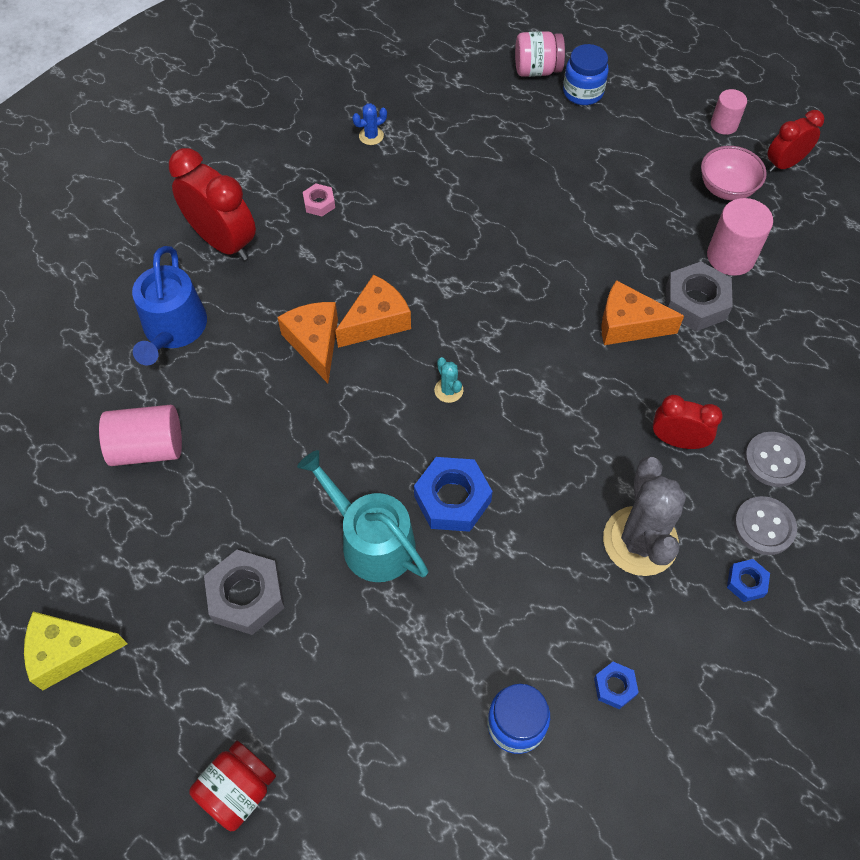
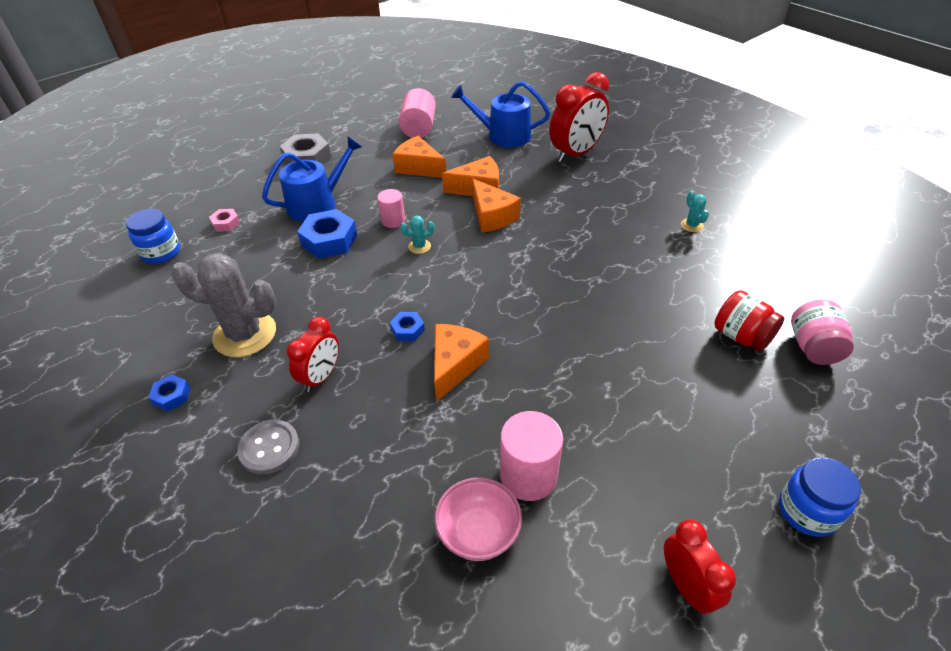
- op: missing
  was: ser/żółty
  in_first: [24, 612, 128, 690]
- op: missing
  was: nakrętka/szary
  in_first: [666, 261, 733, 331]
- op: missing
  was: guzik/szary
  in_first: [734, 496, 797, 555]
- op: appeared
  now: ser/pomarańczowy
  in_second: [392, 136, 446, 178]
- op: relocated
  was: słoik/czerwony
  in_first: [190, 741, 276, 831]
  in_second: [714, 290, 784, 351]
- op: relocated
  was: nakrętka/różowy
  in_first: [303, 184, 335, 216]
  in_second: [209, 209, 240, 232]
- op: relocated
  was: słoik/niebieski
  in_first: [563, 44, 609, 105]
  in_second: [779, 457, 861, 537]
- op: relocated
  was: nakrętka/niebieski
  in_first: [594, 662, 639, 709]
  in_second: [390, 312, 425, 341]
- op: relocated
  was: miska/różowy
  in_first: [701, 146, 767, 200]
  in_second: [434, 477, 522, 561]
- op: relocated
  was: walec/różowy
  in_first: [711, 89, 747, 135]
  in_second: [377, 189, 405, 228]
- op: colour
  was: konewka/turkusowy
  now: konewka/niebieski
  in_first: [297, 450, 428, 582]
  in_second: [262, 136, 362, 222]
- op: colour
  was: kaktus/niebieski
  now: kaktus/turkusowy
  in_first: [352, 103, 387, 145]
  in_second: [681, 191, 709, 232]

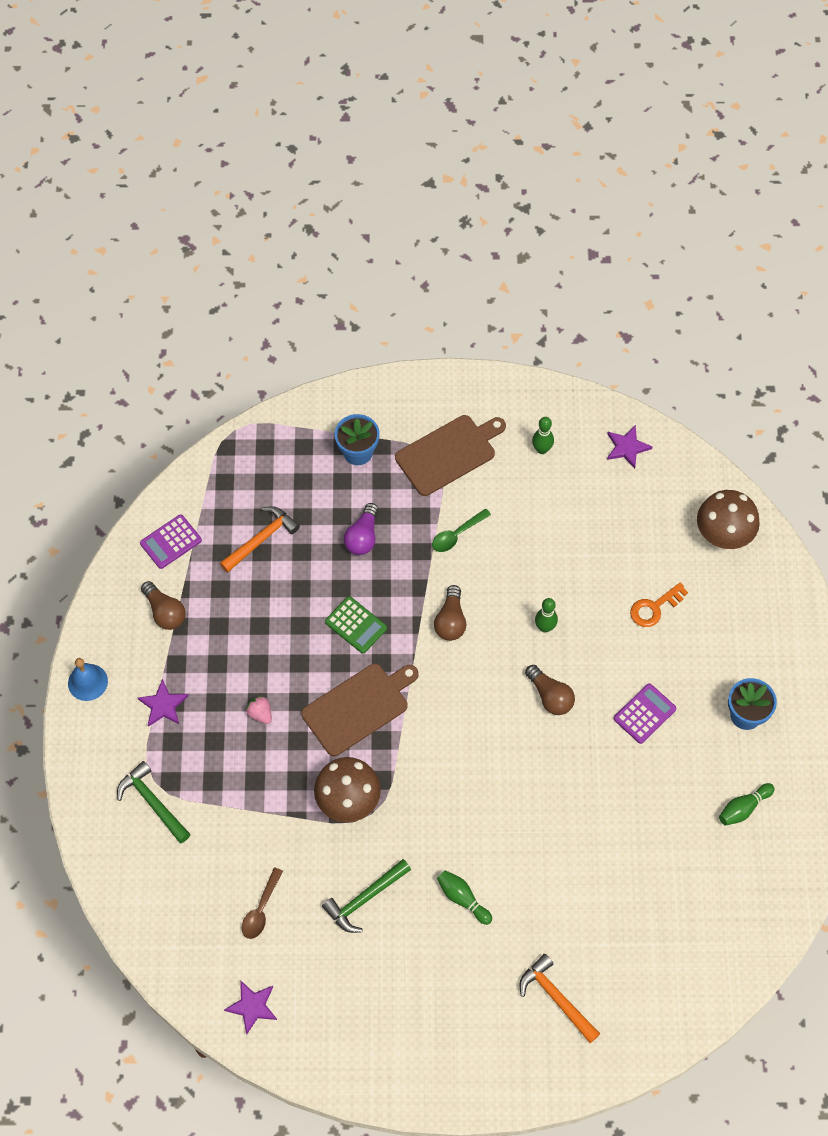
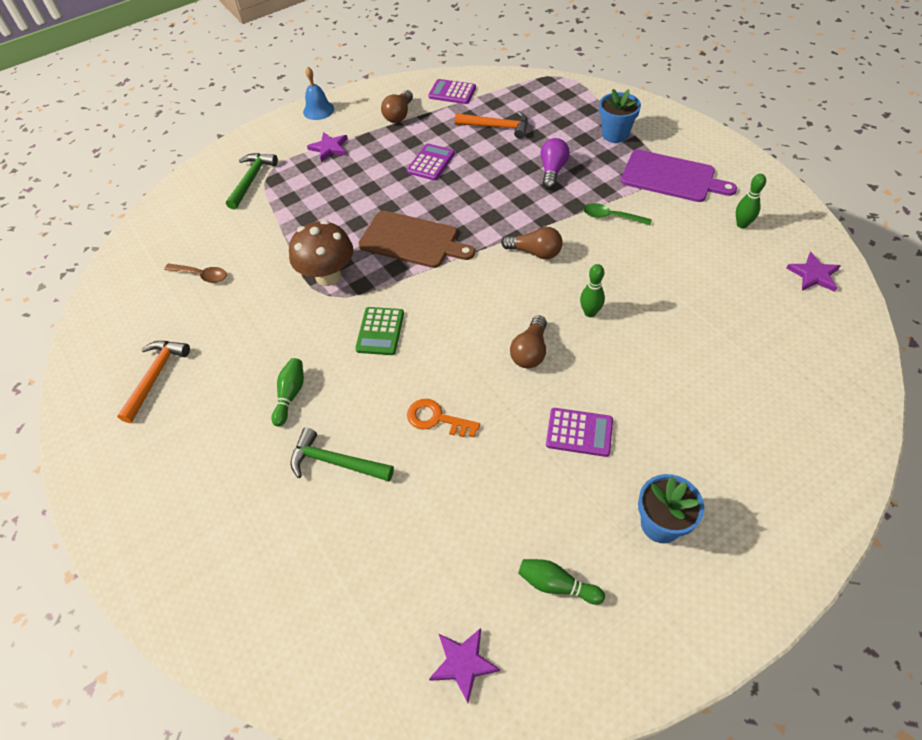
- op: missing
  was: truskawka/różowy
  in_first: [246, 696, 272, 724]
- op: missing
  was: grzyb/brązowy
  in_first: [697, 490, 760, 549]
- op: appeared
  now: kalkulator/fioletowy
  in_second: [407, 143, 455, 181]
- op: relocated
  was: gwiazda/fioletowy
  in_first: [224, 980, 277, 1034]
  in_second: [429, 628, 500, 703]
- op: relocated
  was: młotek/zielony
  in_first: [322, 859, 411, 933]
  in_second: [290, 428, 394, 481]
- op: relocated
  was: kalkulator/zielony
  in_first: [325, 596, 387, 653]
  in_second: [355, 307, 404, 355]
- op: relocated
  was: młotek/pomarańczowy
  in_first: [519, 954, 600, 1043]
  in_second: [117, 341, 190, 423]
- op: relocated
  was: klucz/pomarańczowy
  in_first: [630, 582, 688, 627]
  in_second: [407, 399, 480, 437]
- op: colour
  was: deska do krojenia/brązowy
  now: deska do krojenia/fioletowy
  in_first: [395, 415, 506, 496]
  in_second: [621, 150, 737, 202]
- op: spun
  was: łyżka/brązowy
  in_first: [242, 868, 283, 939]
  in_second: [164, 263, 227, 283]
  clockwise: -150
- op: spun
  was: żarówka/fioletowy
  in_first: [344, 503, 379, 555]
  in_second: [540, 138, 570, 189]
  clockwise: 120
- op: spun
  was: żarówka/brązowy
  in_first: [434, 585, 466, 641]
  in_second: [501, 227, 563, 259]
  clockwise: -135

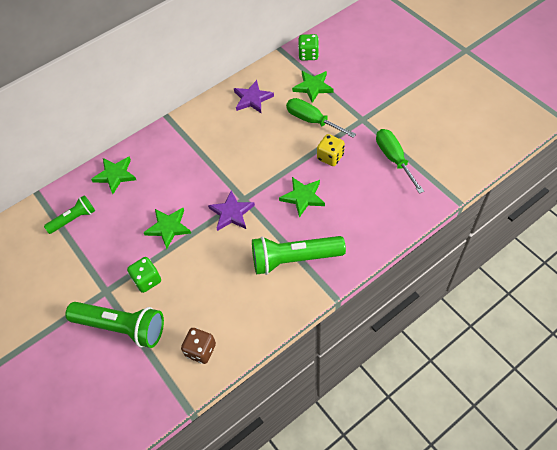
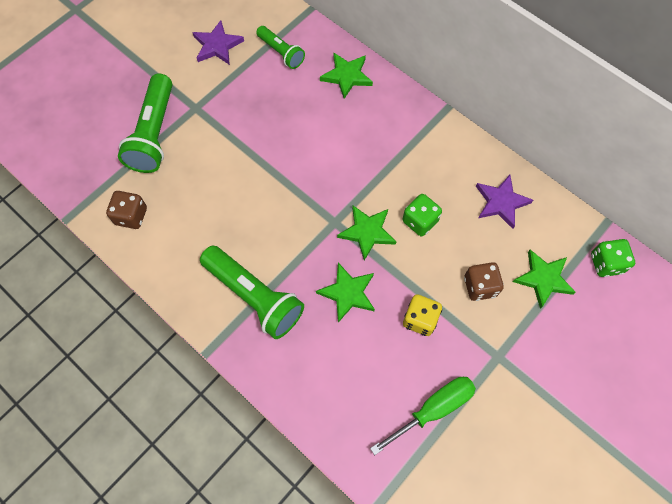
- op: relocated
  was: kostka do gry/zielony
  in_first: [127, 257, 161, 293]
  in_second: [402, 194, 442, 236]
- op: relocated
  was: gwiazda/zielony
  in_first: [143, 208, 192, 249]
  in_second: [337, 205, 396, 261]
- op: relocated
  was: gwiazda/fioletowy
  in_first: [208, 191, 255, 231]
  in_second: [192, 20, 244, 65]
- op: exchanged
  was: śrubokręt/zielony
  now: kostka do gry/brązowy
  in_first: [286, 98, 356, 138]
  in_second: [464, 262, 504, 301]
- op: spun
  was: latarka/zielony
  in_first: [252, 236, 346, 275]
  in_second: [200, 246, 304, 339]
  clockwise: 150

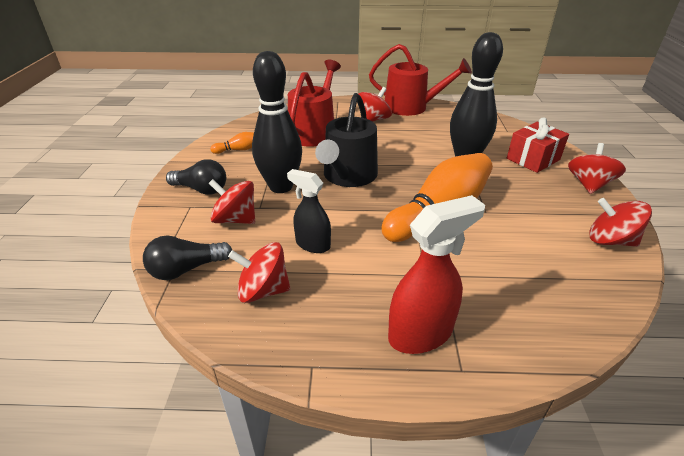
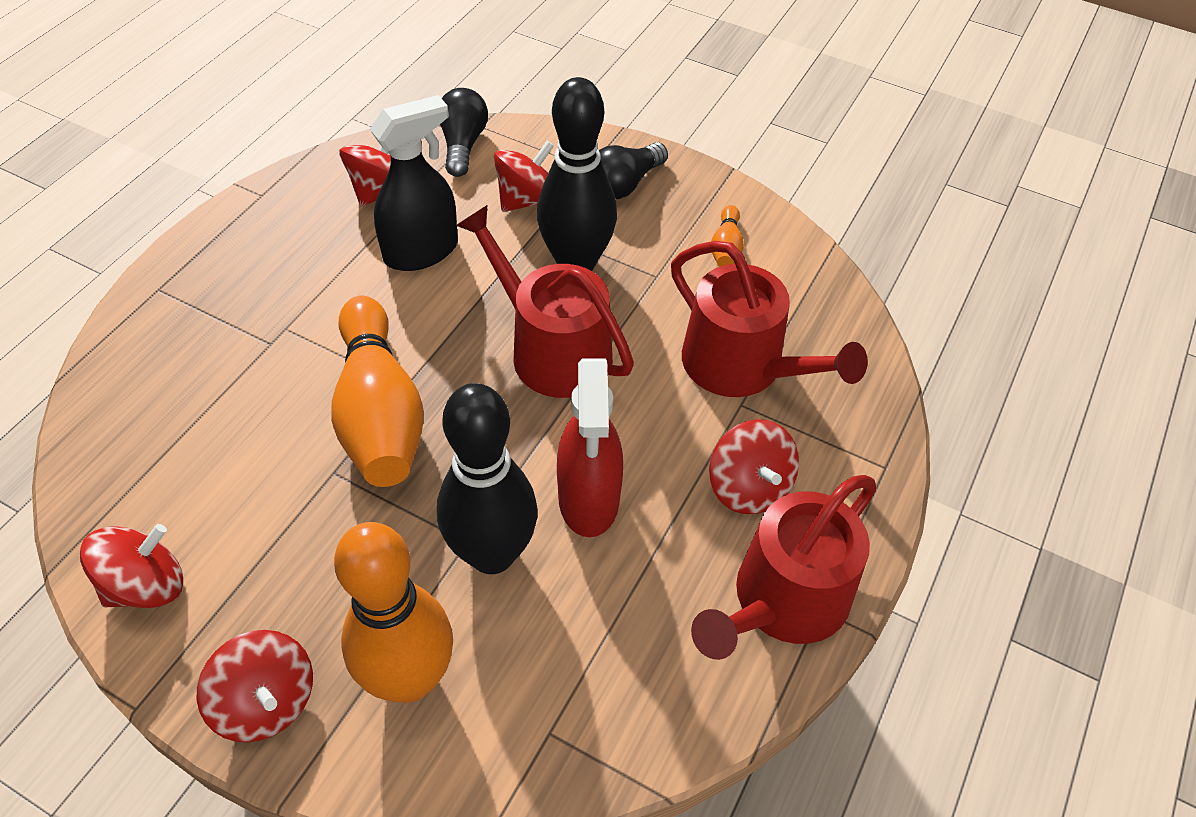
- op: relocated
  was: spryskiwacz/czerwony
  in_first: [388, 195, 485, 354]
  in_second: [557, 358, 623, 537]
- op: exchanged
  was: prezent/czerwony
  now: kręgiel/pomarańczowy
  in_first: [507, 117, 569, 173]
  in_second: [334, 522, 453, 703]
- op: colour
  was: konewka/czarny
  now: konewka/czerwony
  in_first: [315, 93, 378, 187]
  in_second: [456, 205, 634, 398]
- op: size
  was: spryskiwacz/czarny
  in_first: [287, 169, 331, 253]
  in_second: [370, 95, 458, 271]
  ratio: 1.51

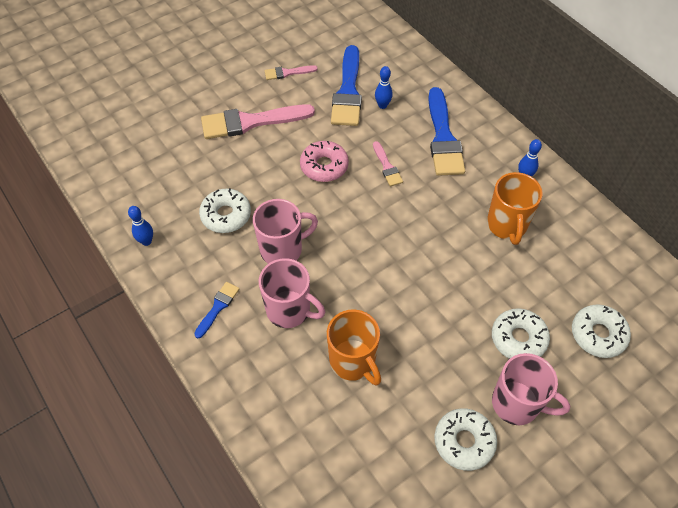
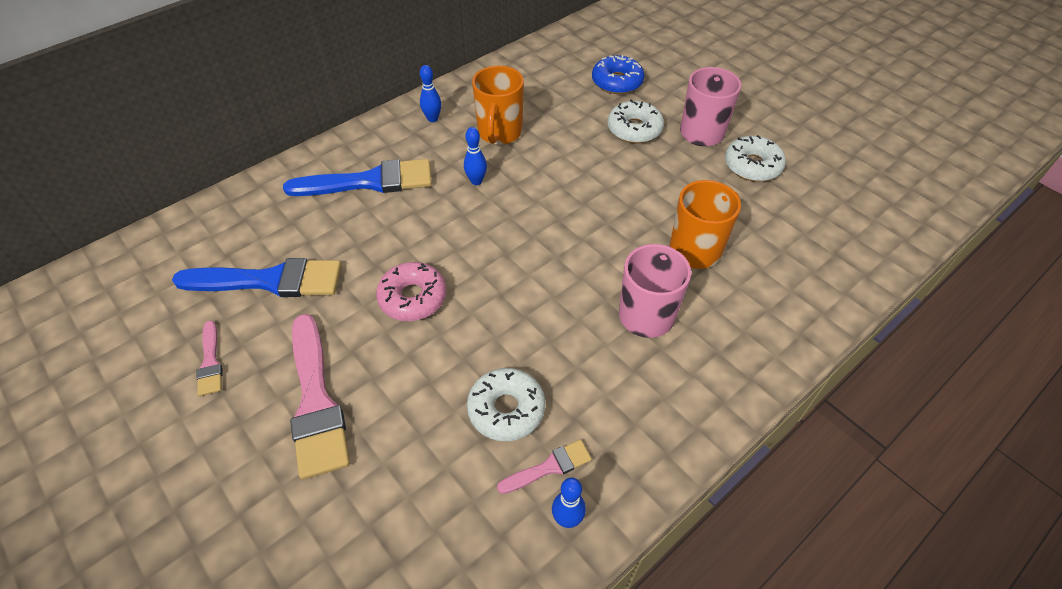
- op: missing
  was: pędzel/niebieski
  in_first: [194, 282, 239, 338]
- op: missing
  was: kubek/różowy
  in_first: [253, 199, 318, 264]
- op: relocated
  was: pędzel/różowy
  in_first: [373, 141, 403, 186]
  in_second: [497, 440, 592, 494]
- op: relocated
  was: kręgiel/niebieski
  in_first: [375, 66, 393, 109]
  in_second: [464, 127, 487, 185]
- op: colour
  was: donut/biały
  now: donut/niebieski
  in_first: [572, 304, 631, 358]
  in_second: [592, 55, 644, 94]
- op: spun
  was: kubek/pomarańczowy
  in_first: [487, 172, 543, 245]
  in_second: [472, 66, 524, 145]
  clockwise: 105

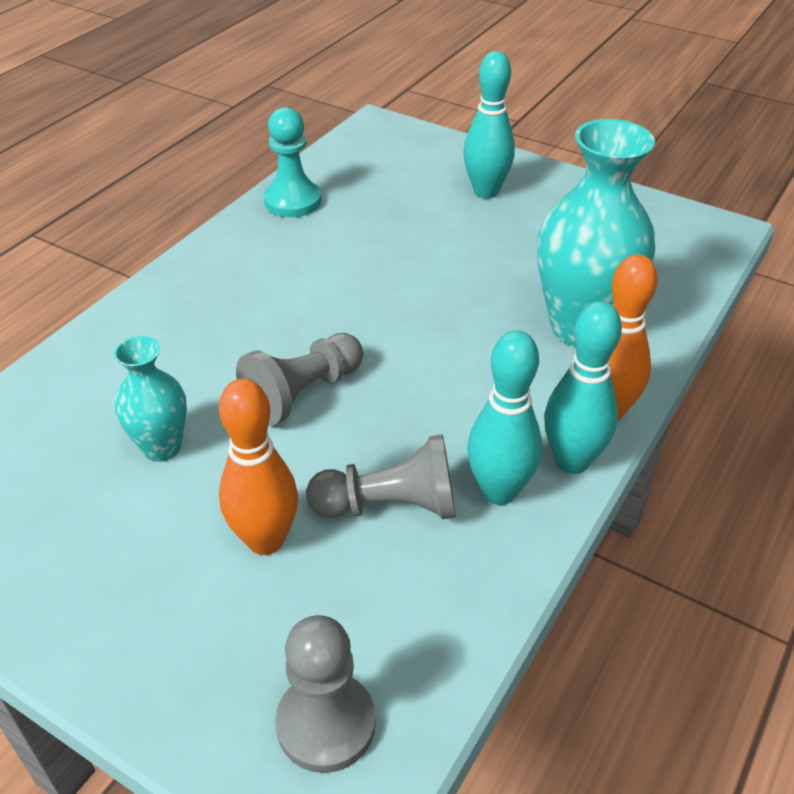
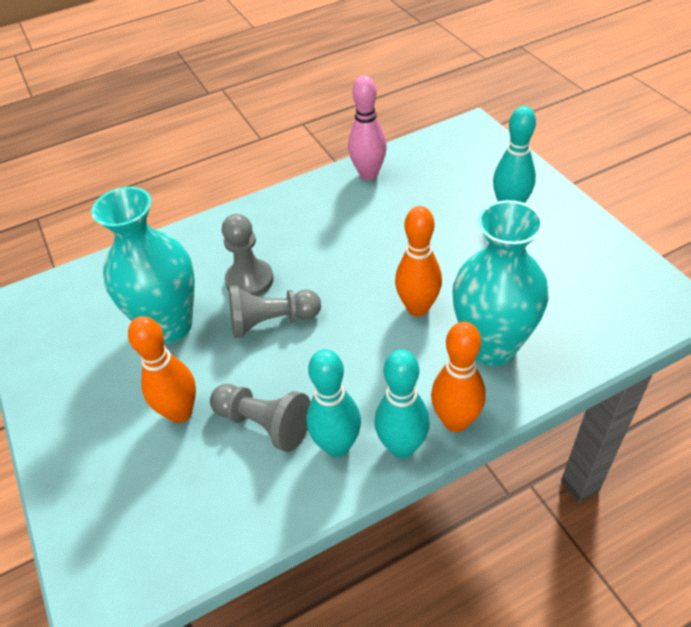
- op: appeared
  now: kręgiel/pomarańczowy
  in_second: [395, 206, 442, 316]
- op: relocated
  was: pionek/szary
  in_first: [275, 615, 376, 773]
  in_second: [222, 214, 274, 297]
- op: exchanged
  was: pionek/turkusowy
  now: kręgiel/różowy
  in_first: [264, 107, 321, 217]
  in_second: [348, 75, 387, 180]
- op: size
  was: wazon/turkusowy
  in_first: [114, 336, 187, 462]
  in_second: [91, 187, 195, 343]
  ratio: 1.85

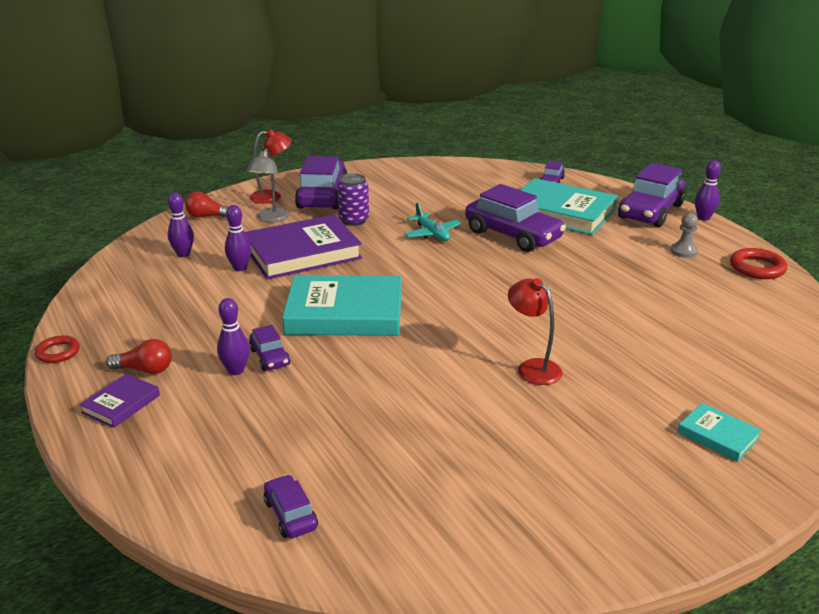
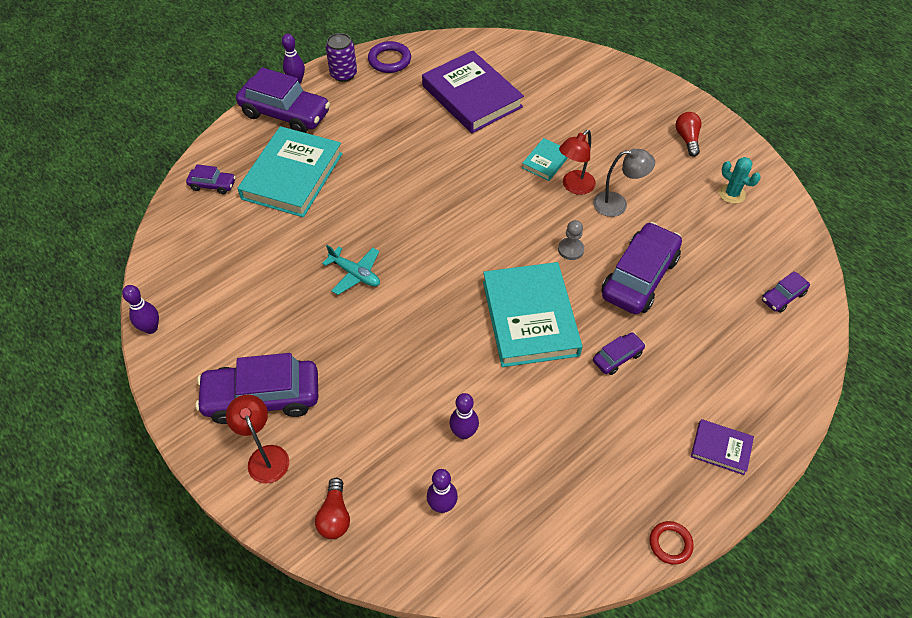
- op: appeared
  now: kaktus/turkusowy
  in_second: [719, 157, 761, 204]
- op: relocated
  was: żarówka/czerwony
  in_first: [106, 339, 172, 374]
  in_second: [675, 112, 702, 157]
- op: relocated
  was: kręgiel/fioletowy
  in_first: [217, 298, 250, 375]
  in_second: [122, 285, 159, 334]
- op: relocated
  was: książka/fioletowy
  in_first: [245, 215, 362, 280]
  in_second: [422, 50, 524, 133]
- op: relocated
  was: lampka/szary
  in_first: [246, 148, 290, 222]
  in_second: [593, 148, 655, 217]
- op: relocated
  was: puszka/fioletowy
  in_first: [337, 173, 369, 226]
  in_second: [326, 33, 357, 82]
- op: relocated
  was: samochód/fioletowy
  in_first: [465, 184, 566, 252]
  in_second: [601, 222, 682, 314]
- op: relocated
  was: pionek/szary
  in_first: [671, 213, 698, 258]
  in_second: [558, 220, 584, 260]
- op: relocated
  was: książka/turkusowy
  in_first: [677, 403, 762, 462]
  in_second: [522, 138, 568, 181]
- op: colour
  was: pierścień/czerwony
  now: pierścień/fioletowy
  in_first: [730, 248, 787, 279]
  in_second: [368, 41, 411, 73]
- op: spun
  was: samolot/turkusowy
  in_first: [404, 203, 461, 241]
  in_second: [322, 245, 380, 295]
  clockwise: 75

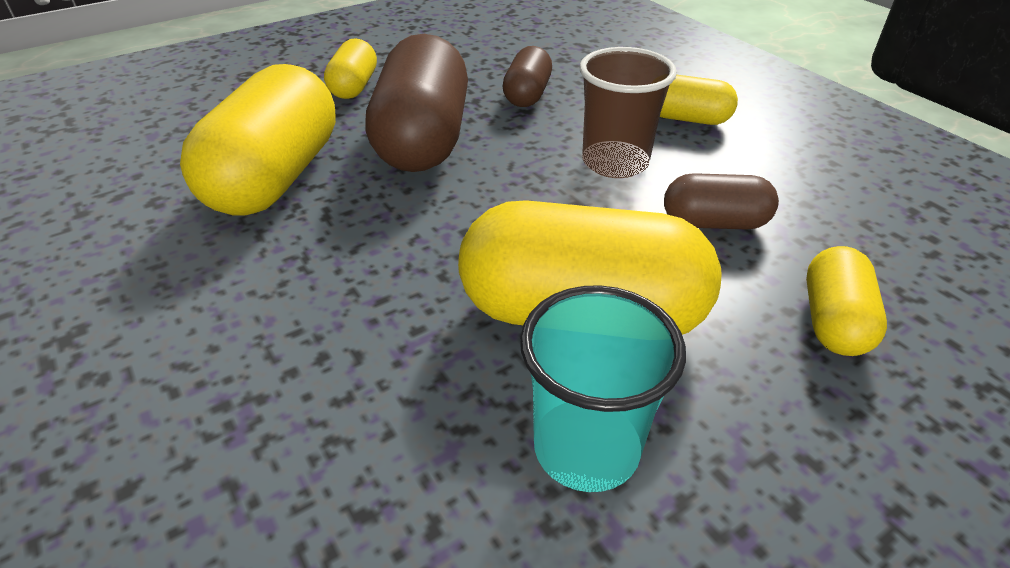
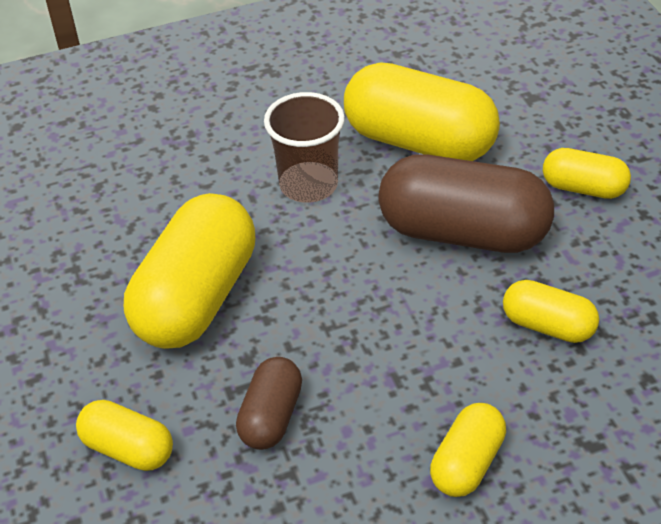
- op: missing
  was: szklanka/turkusowy
  in_first: [520, 285, 686, 492]
- op: relocated
  was: szklanka/brązowy
  in_first: [579, 47, 677, 178]
  in_second: [264, 92, 345, 203]
- op: colour
  was: kapsułka/brązowy
  now: kapsułka/żółty
  in_first: [502, 46, 552, 107]
  in_second: [503, 280, 599, 343]

